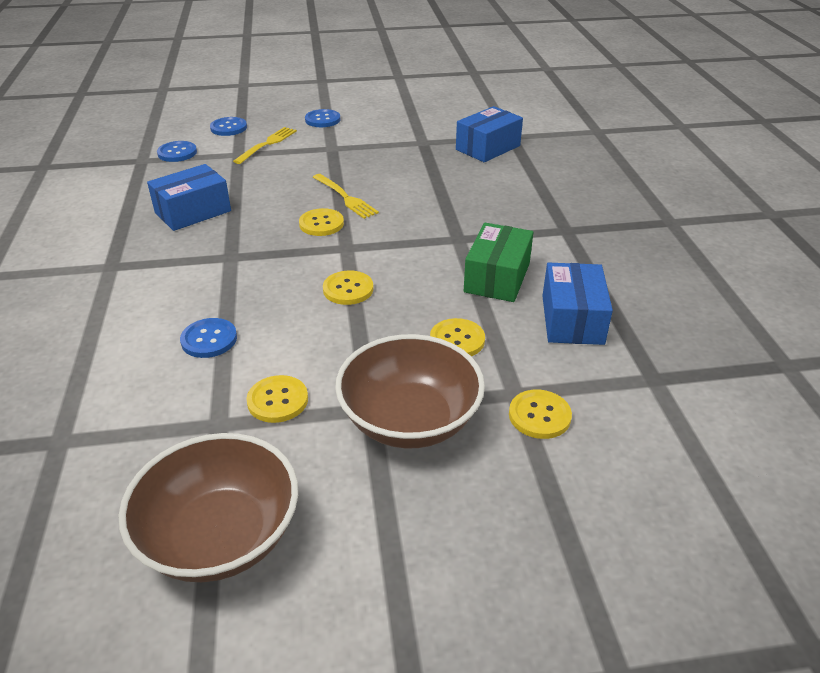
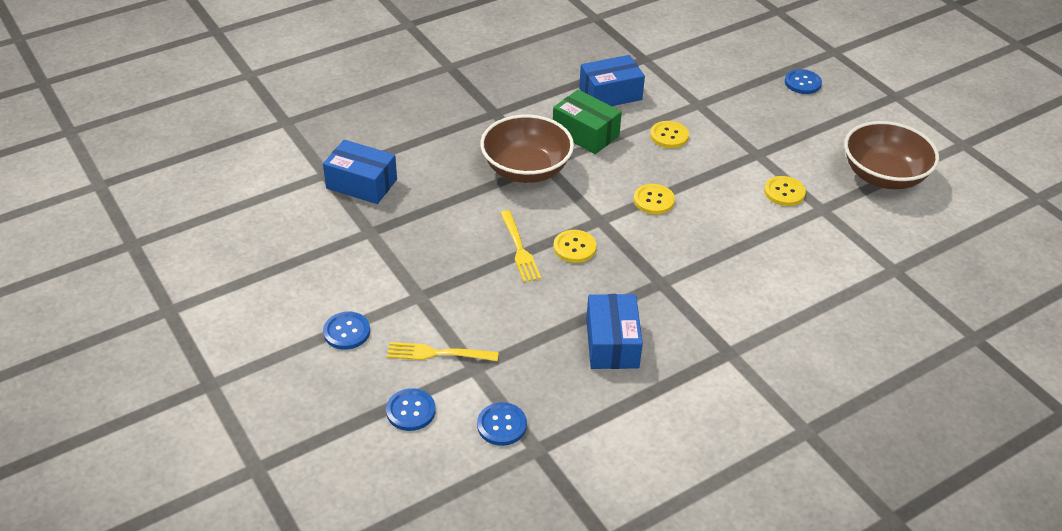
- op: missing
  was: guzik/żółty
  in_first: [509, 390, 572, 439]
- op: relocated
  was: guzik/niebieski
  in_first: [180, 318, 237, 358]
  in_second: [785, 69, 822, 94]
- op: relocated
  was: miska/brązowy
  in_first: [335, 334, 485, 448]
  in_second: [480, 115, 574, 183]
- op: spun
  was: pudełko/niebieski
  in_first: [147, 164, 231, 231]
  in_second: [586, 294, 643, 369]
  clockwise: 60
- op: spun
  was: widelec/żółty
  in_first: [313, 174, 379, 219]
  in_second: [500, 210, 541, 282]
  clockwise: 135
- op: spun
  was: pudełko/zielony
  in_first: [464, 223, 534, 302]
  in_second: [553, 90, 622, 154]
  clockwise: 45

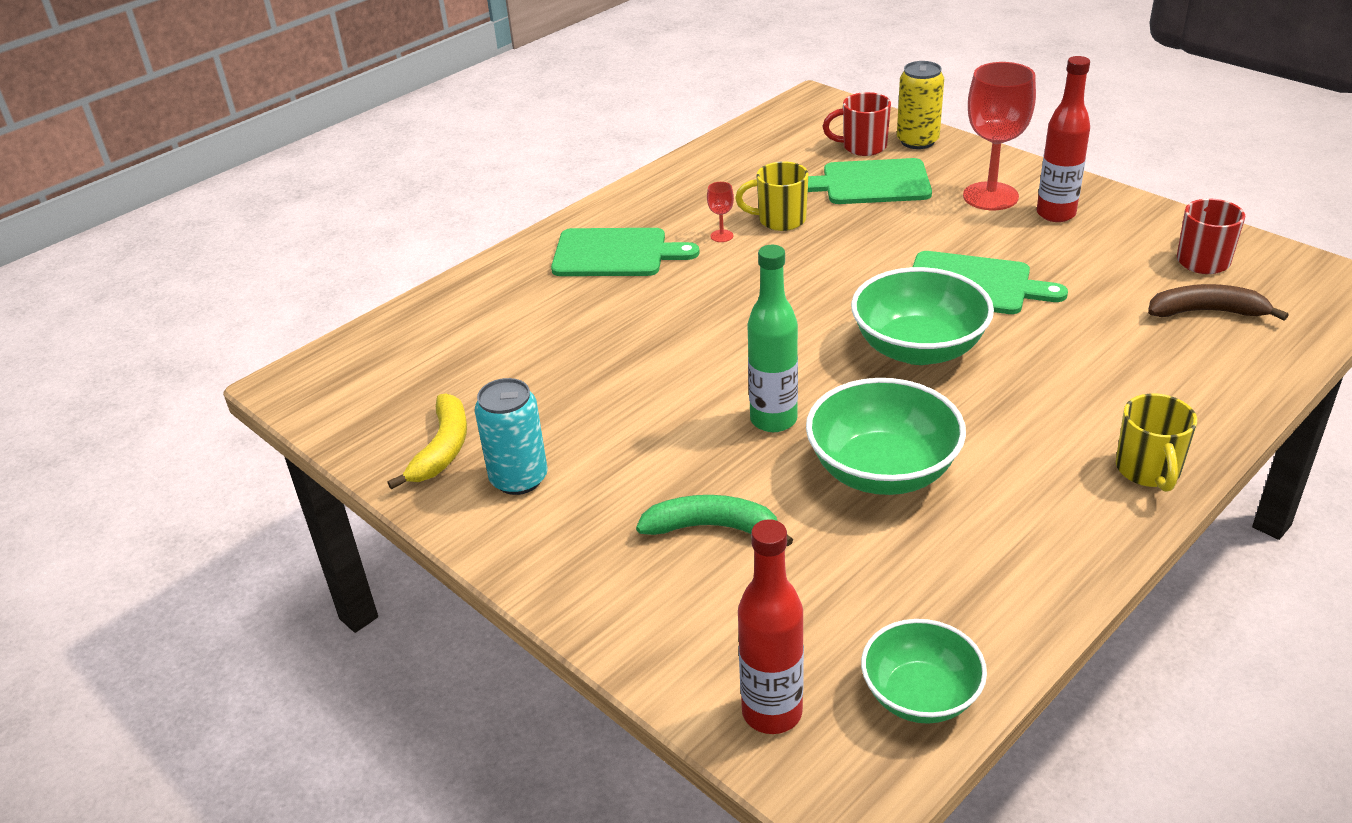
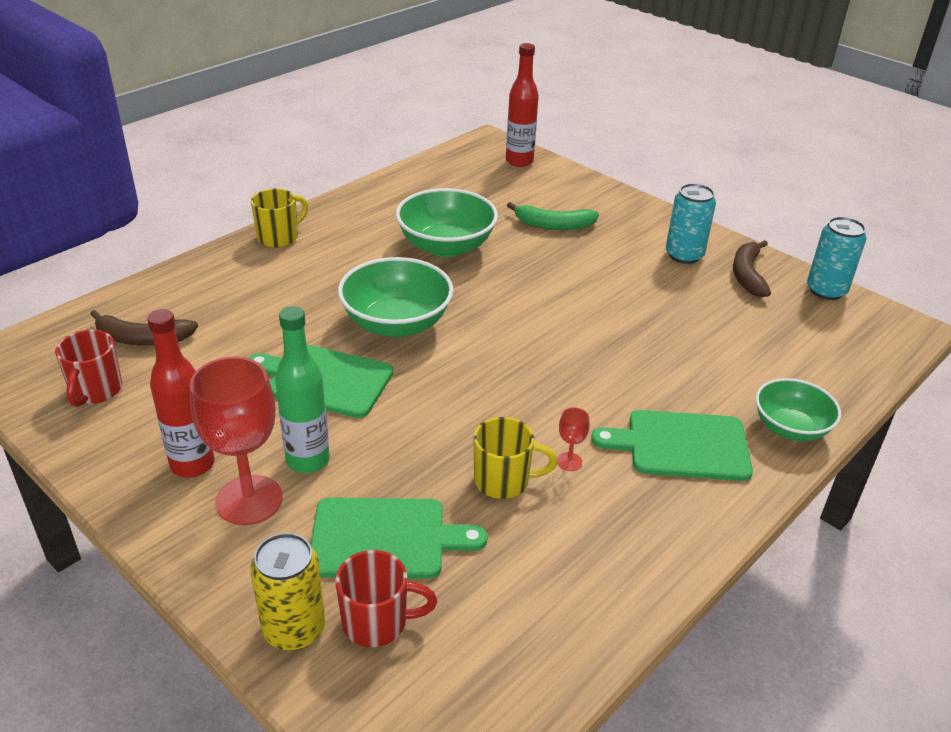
- op: appeared
  now: puszka/turkusowy
  in_second: [807, 217, 867, 300]
- op: relocated
  was: butelka/zielony
  in_first: [747, 245, 798, 432]
  in_second: [275, 306, 330, 473]
- op: relocated
  was: miska/zielony
  in_first: [861, 619, 987, 724]
  in_second: [755, 378, 841, 441]
- op: colour
  was: banan/żółty
  now: banan/brązowy
  in_first: [387, 393, 467, 490]
  in_second: [733, 240, 771, 297]
- op: spun
  was: kubek/żółty
  in_first: [1116, 393, 1197, 492]
  in_second: [251, 189, 308, 248]
  clockwise: 45

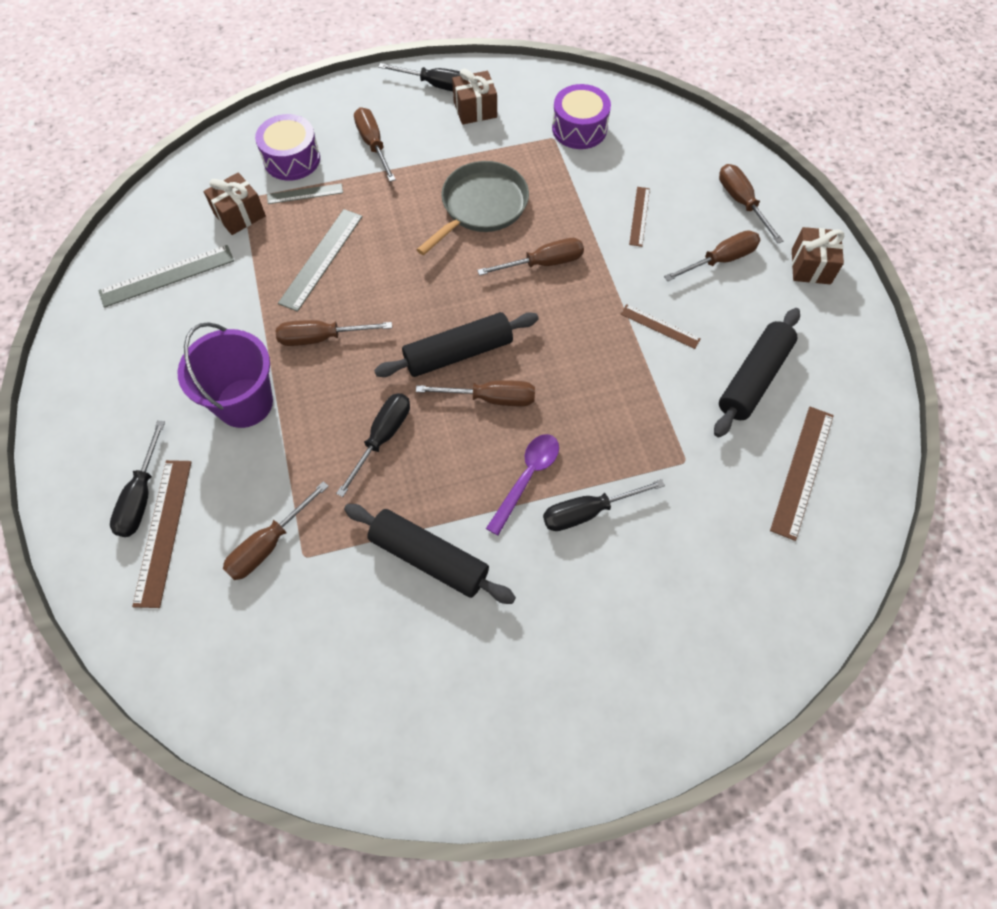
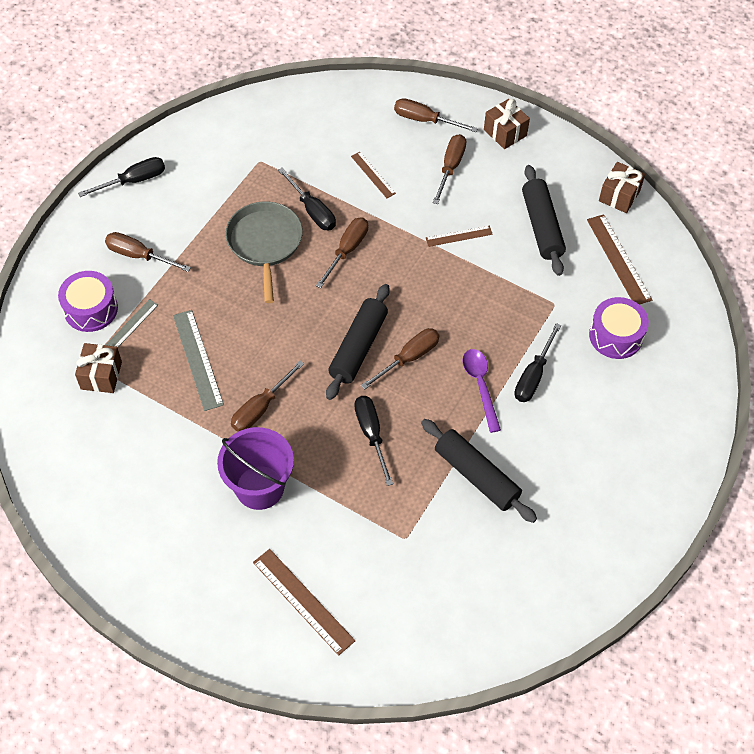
- op: missing
  was: linijka/szary
  in_first: [98, 245, 234, 308]
- op: missing
  was: śrubokręt/brązowy
  in_first: [223, 481, 329, 580]
- op: relocated
  was: śrubokręt/czarny
  in_first: [110, 420, 165, 537]
  in_second: [278, 168, 336, 230]
- op: relocated
  was: prezent/brązowy
  in_first: [452, 69, 497, 125]
  in_second: [599, 162, 645, 213]
- op: relocated
  was: bęben/fioletowy
  in_first: [552, 84, 611, 149]
  in_second: [589, 297, 649, 359]
- op: spun
  was: wałek do ciasta/czarny
  in_first: [344, 504, 516, 604]
  in_second: [421, 419, 537, 523]
  clockwise: 60

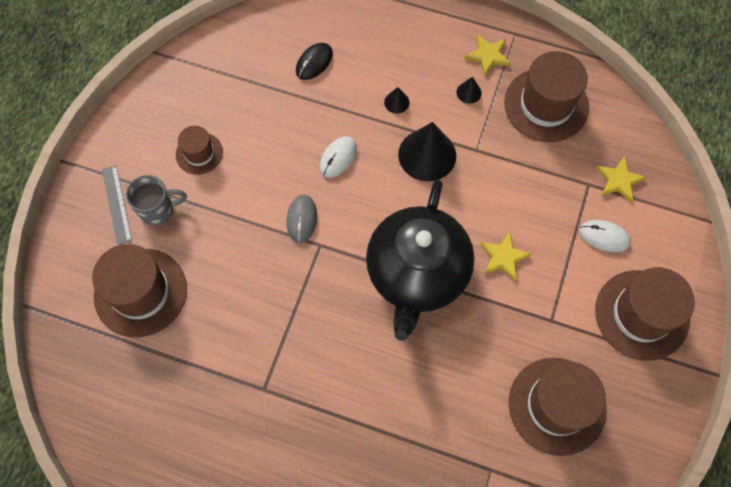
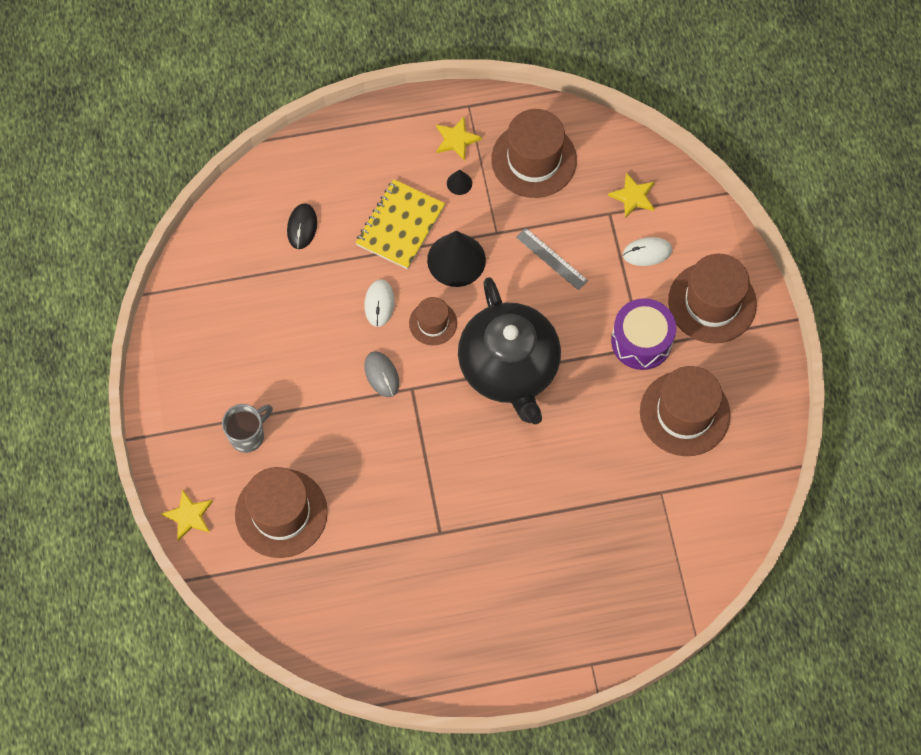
- op: appeared
  now: bęben/fioletowy
  in_second: [611, 298, 676, 370]
- op: relocated
  was: linijka/szary
  in_first: [102, 165, 132, 245]
  in_second: [516, 228, 588, 291]
- op: relocated
  was: kapelusz/brązowy
  in_first: [176, 126, 223, 175]
  in_second: [409, 297, 457, 346]
- op: relocated
  was: gwiazda/żółty
  in_first: [481, 232, 532, 281]
  in_second: [161, 489, 213, 541]
- op: exchanged
  was: stożek/czarny
  now: zeszyt/żółty
  in_first: [384, 87, 410, 114]
  in_second: [356, 179, 445, 269]

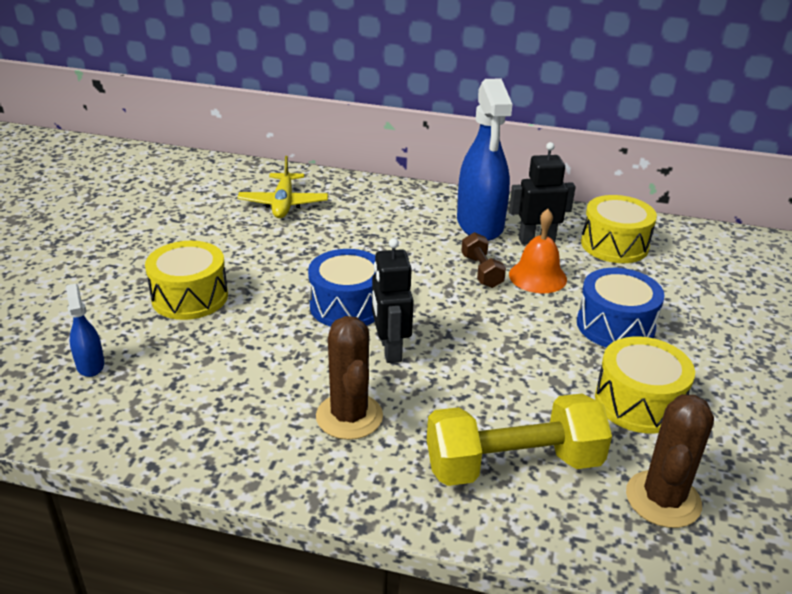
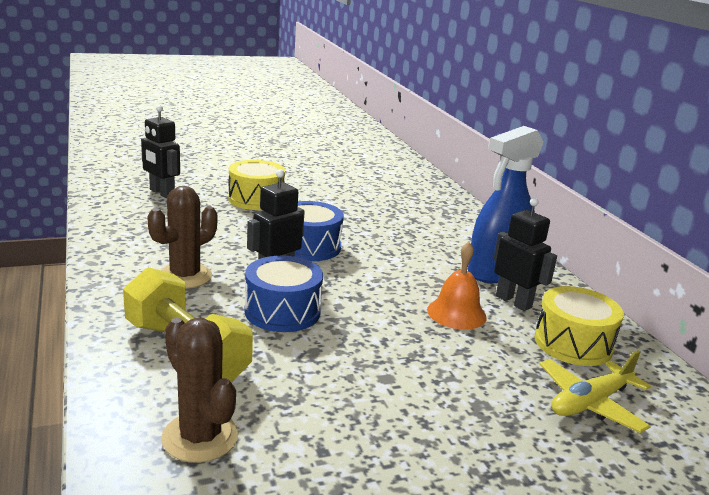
- op: missing
  was: hantel/brązowy
  in_first: [461, 232, 506, 288]
- op: missing
  was: bęben/żółty
  in_first: [595, 336, 695, 433]
- op: relocated
  was: samolot/żółty
  in_first: [237, 156, 328, 218]
  in_second: [540, 350, 651, 433]
- op: relocated
  was: bęben/niebieski
  in_first: [577, 268, 665, 348]
  in_second: [245, 256, 323, 332]
- op: exchanged
  was: spryskiwacz/niebieski
  now: robot/czarny
  in_first: [66, 284, 105, 377]
  in_second: [141, 105, 180, 198]
- op: spun
  was: kaktus/brązowy
  in_first: [626, 394, 714, 528]
  in_second: [161, 318, 238, 463]
  clockwise: 60

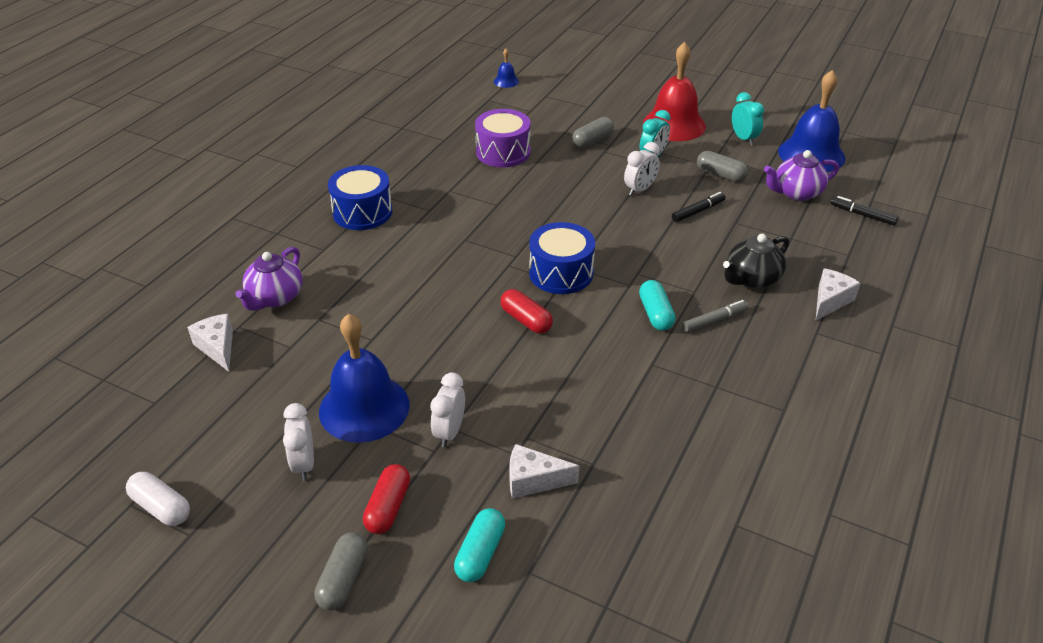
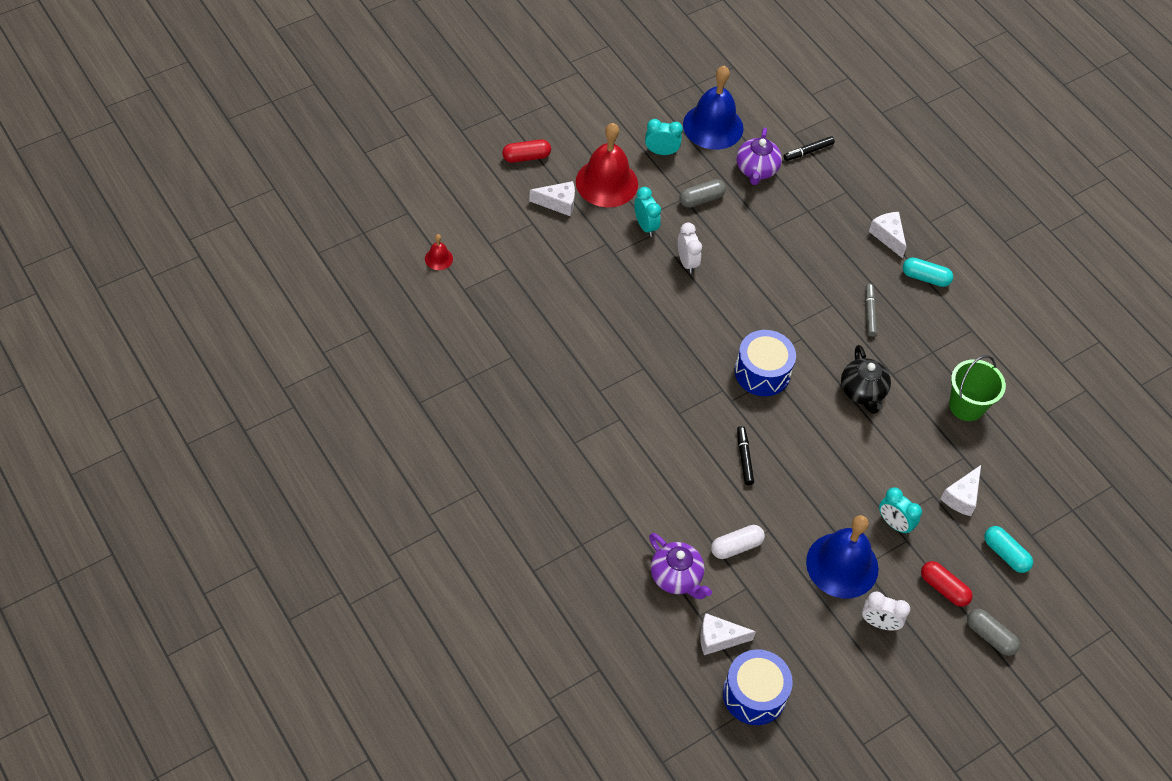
- op: missing
  was: bęben/fioletowy
  in_first: [475, 109, 531, 167]
- op: missing
  was: kapsułka/szary
  in_first: [572, 117, 614, 148]
- op: appeared
  now: ser/biały
  in_second: [529, 181, 575, 216]
- op: appeared
  now: wiadro/zielony
  in_second: [949, 355, 1006, 421]
- op: relocated
  was: kapsułka/biały
  in_first: [126, 472, 190, 526]
  in_second: [711, 525, 765, 559]
- op: relocated
  was: bęben/niebieski
  in_first: [328, 165, 392, 230]
  in_second: [723, 649, 793, 725]
- op: relocated
  was: kapsułka/czerwony
  in_first: [500, 289, 553, 334]
  in_second: [502, 139, 551, 163]
- op: relocated
  was: kapsułka/turkusowy
  in_first: [639, 280, 675, 331]
  in_second: [903, 257, 953, 287]
- op: relocated
  was: flamaster/czarny
  in_first: [672, 192, 726, 222]
  in_second: [737, 426, 754, 485]
- op: relocated
  was: imbryk/czarny
  in_first: [723, 234, 789, 288]
  in_second: [841, 345, 891, 414]
- op: colour
  was: budzik/biały
  now: budzik/turkusowy
  in_first: [430, 372, 465, 447]
  in_second: [879, 487, 922, 535]
- op: colour
  was: dzwonek/niebieski
  now: dzwonek/czerwony
  in_first: [494, 49, 519, 88]
  in_second: [425, 234, 453, 270]

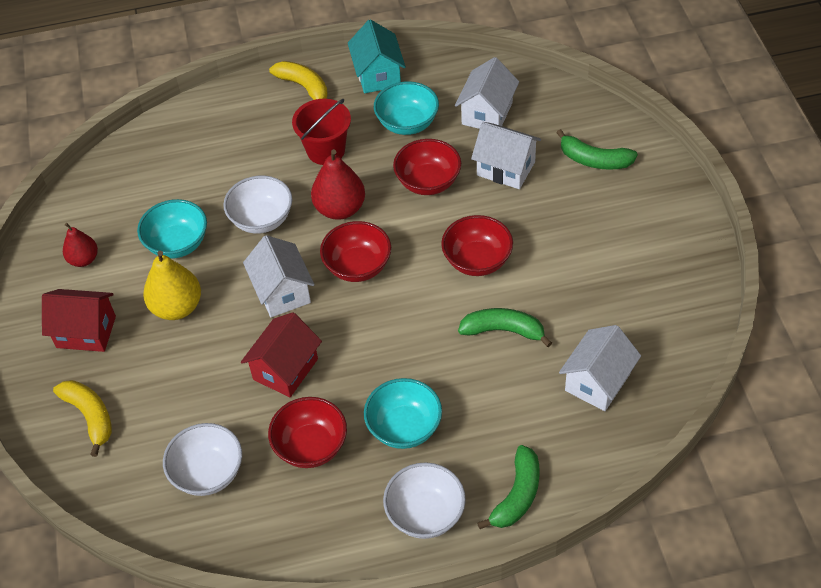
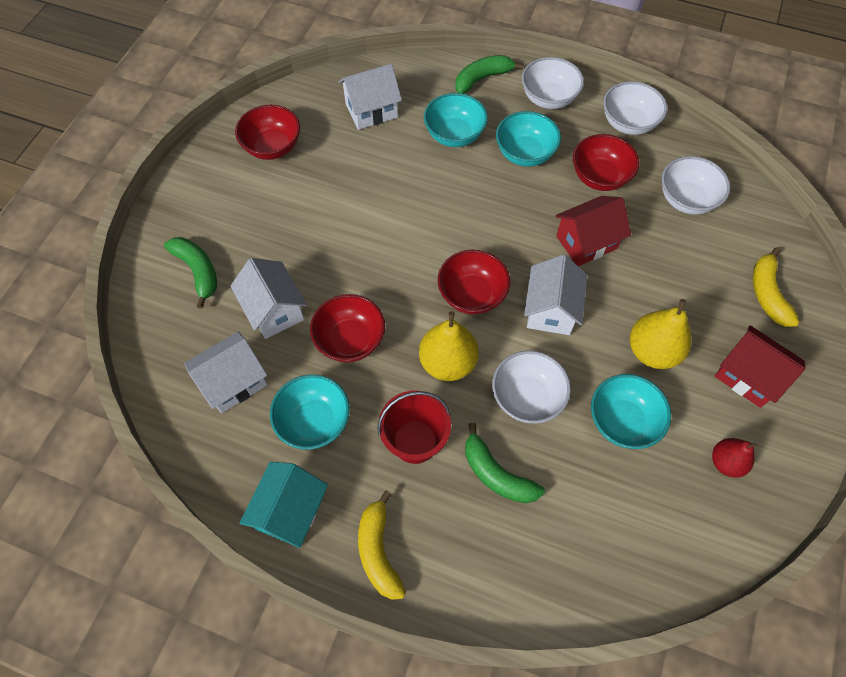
- op: appeared
  now: miska/turkusowy
  in_second: [424, 93, 488, 147]
- op: appeared
  now: miska/biały
  in_second: [603, 81, 667, 135]
- op: relocated
  was: miska/czerwony
  in_first: [441, 215, 513, 276]
  in_second: [235, 105, 300, 160]
- op: relocated
  was: banan/zielony
  in_first: [458, 308, 552, 347]
  in_second: [465, 423, 545, 503]
- op: colour
  was: gruszka/czerwony
  now: gruszka/żółty
  in_first: [311, 149, 365, 220]
  in_second: [419, 311, 479, 381]

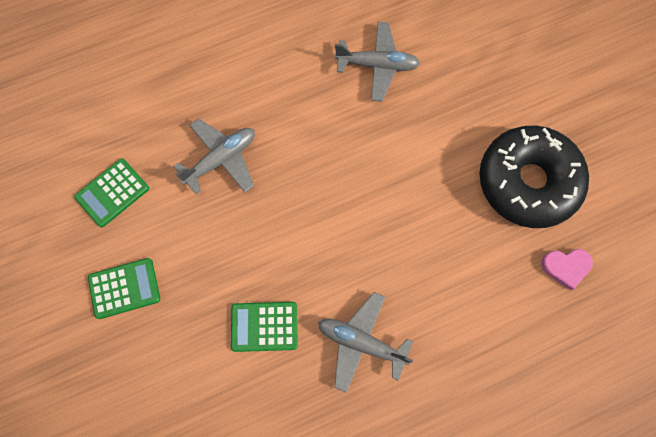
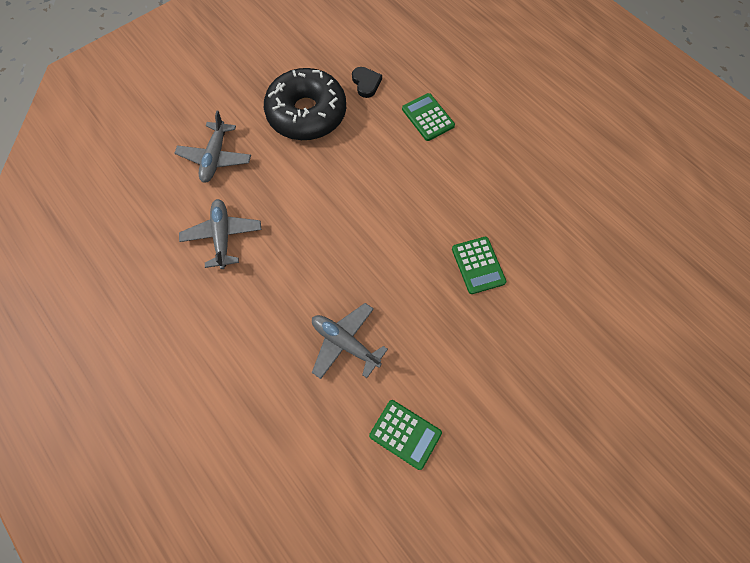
- op: relocated
  was: kalkulator/zielony
  in_first: [88, 258, 160, 319]
  in_second: [402, 93, 455, 141]
- op: relocated
  was: samolot/szary
  in_first: [318, 292, 413, 393]
  in_second: [175, 111, 251, 183]
- op: colour
  was: serce/różowy
  now: serce/czarny
  in_first: [541, 249, 593, 290]
  in_second: [352, 67, 382, 98]

